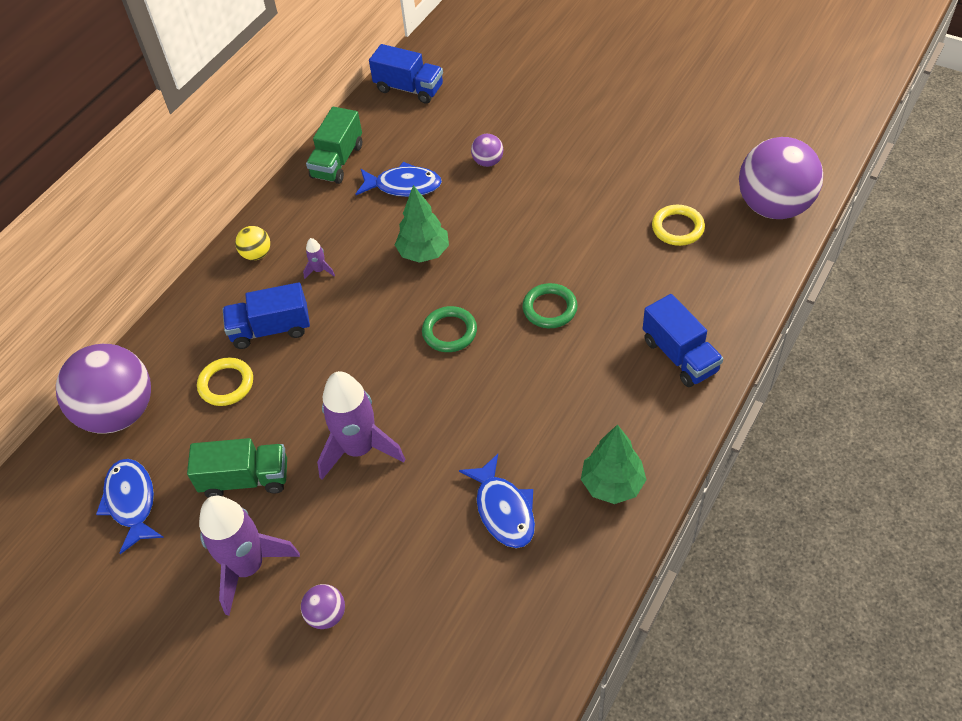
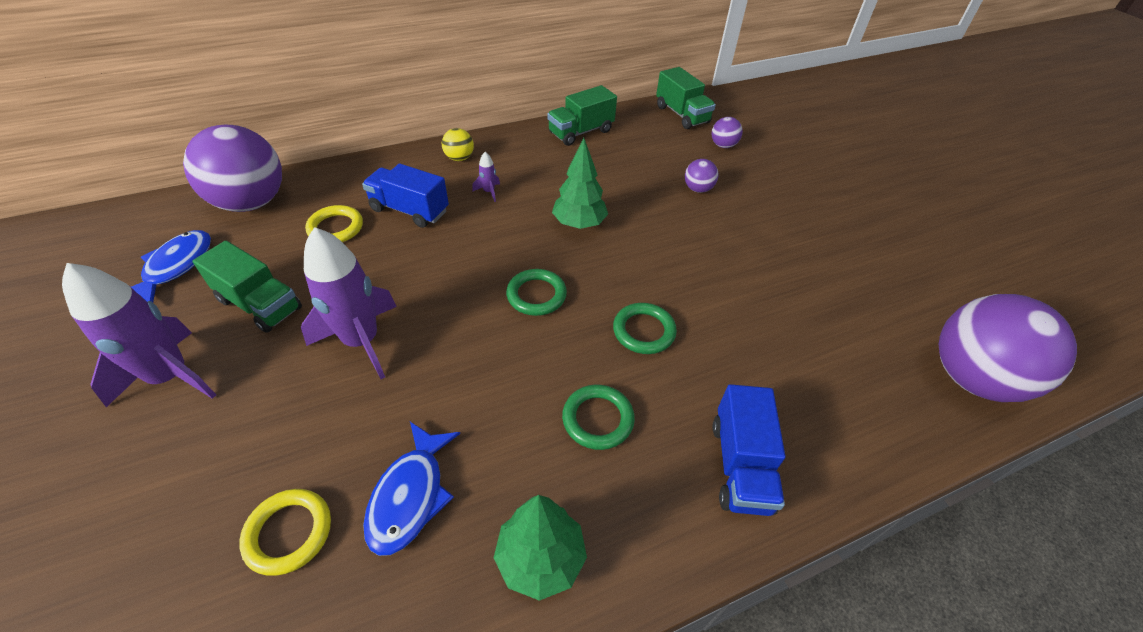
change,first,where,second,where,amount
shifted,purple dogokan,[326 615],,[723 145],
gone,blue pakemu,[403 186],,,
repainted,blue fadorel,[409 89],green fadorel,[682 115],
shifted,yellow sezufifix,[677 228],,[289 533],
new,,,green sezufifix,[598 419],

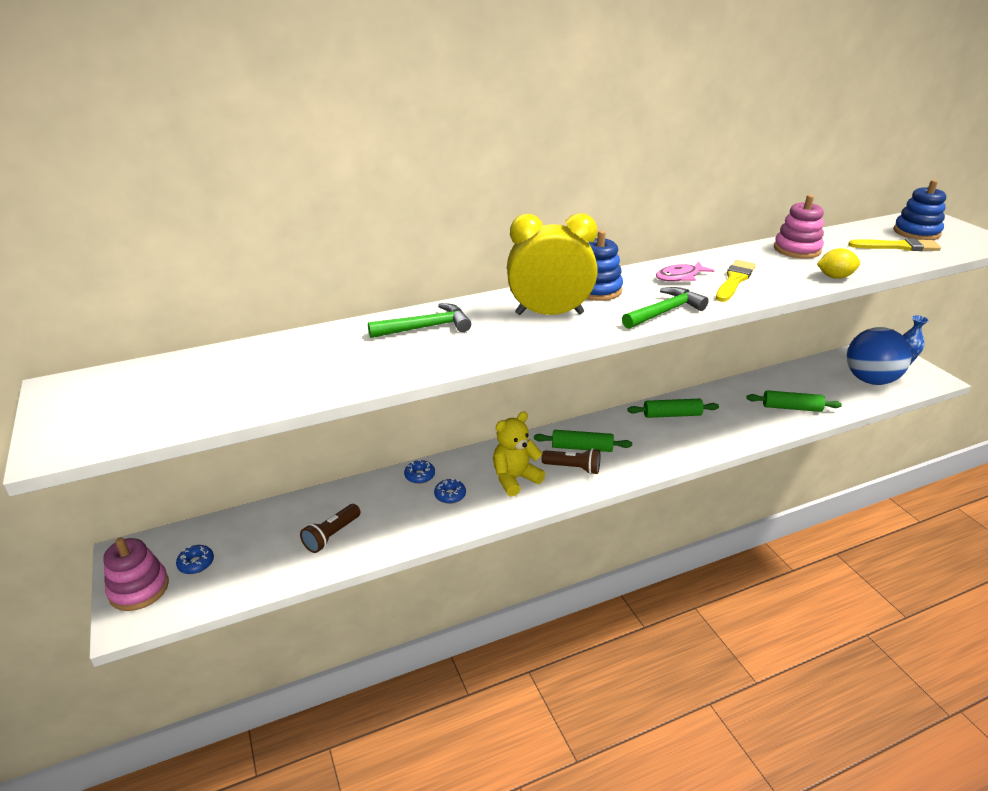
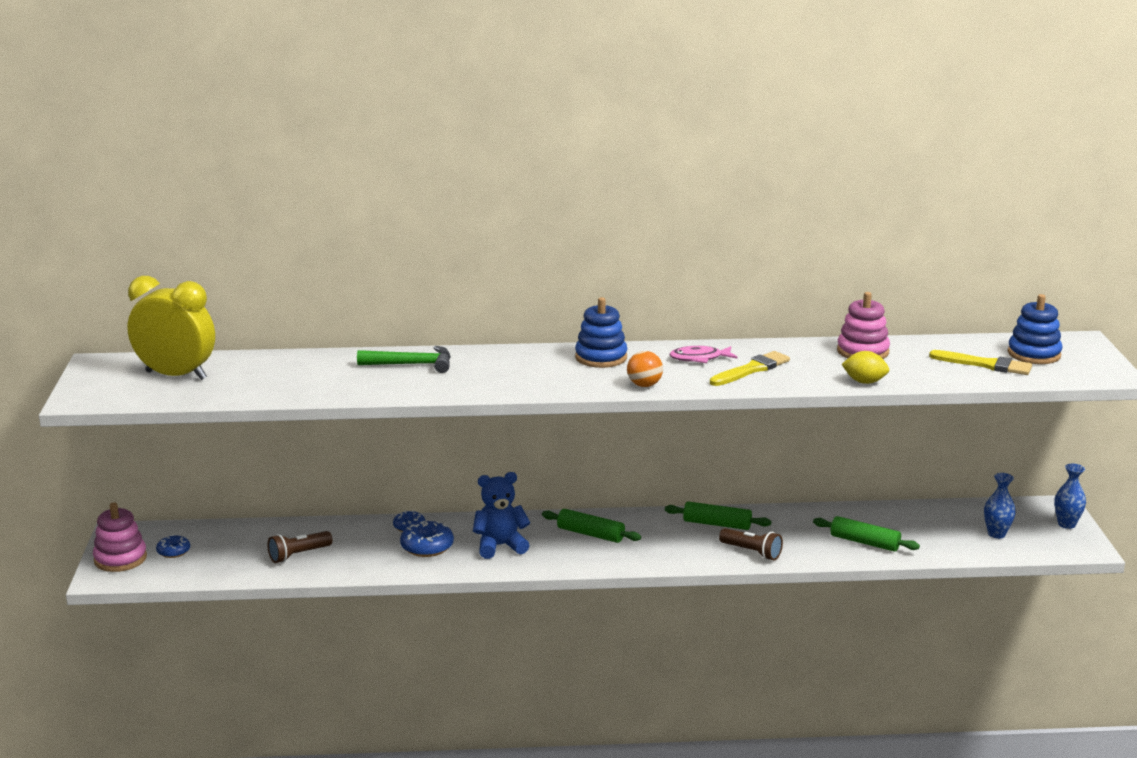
change,first,where,second,where,amount
scaled,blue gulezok,[450 495],,[427 547],x1.61
repainted,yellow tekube,[515 479],blue tekube,[500 546],
shifted,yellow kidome,[549 313],,[176 375],
shifted,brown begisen,[573 468],,[751 552],
swapped,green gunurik,[664 312],orange dogokan,[644 385],
swapped,blue dogokan,[870 380],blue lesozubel,[996 534],

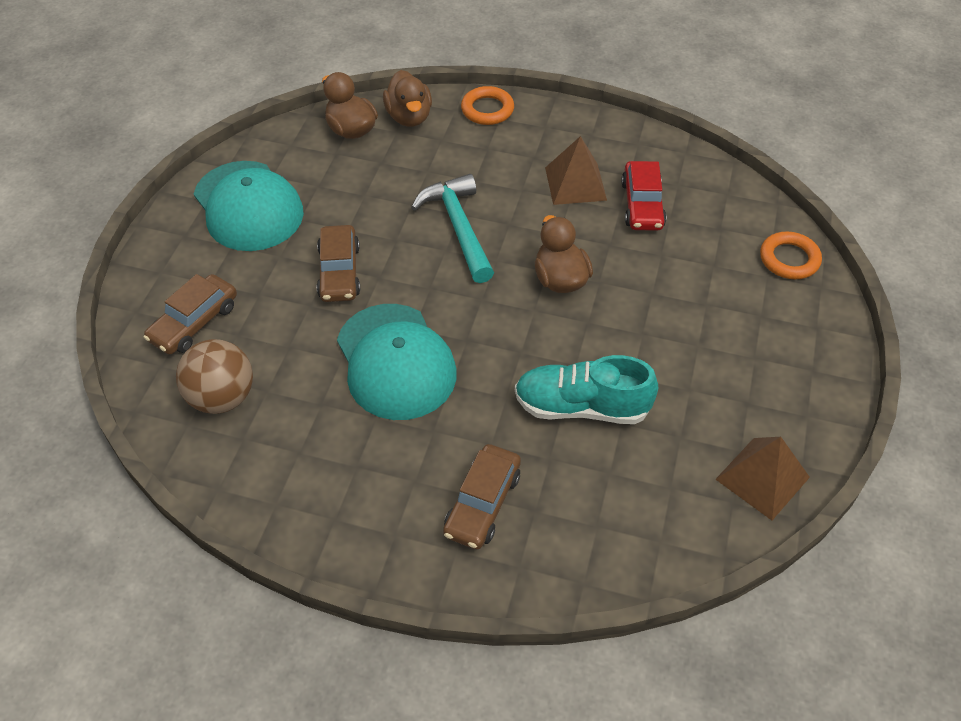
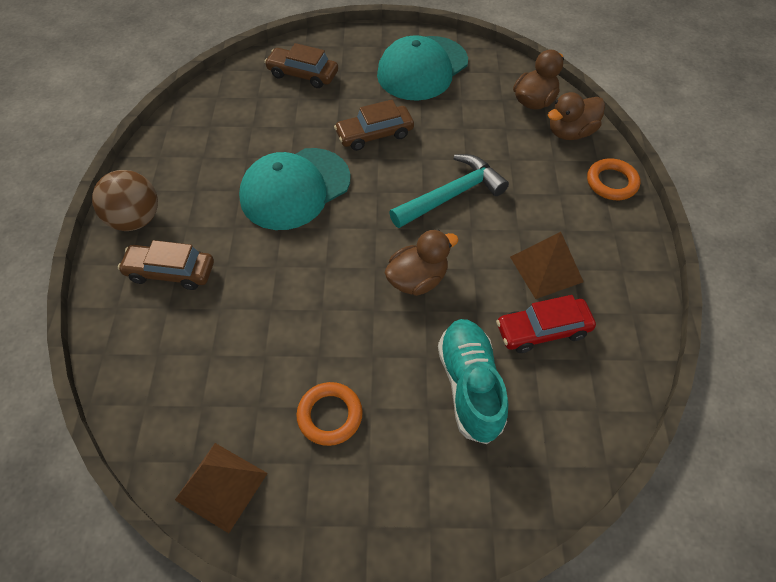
change,first,where,second,where,amount
shifted,brown dogokan,[222 397],,[136 219],
shifted,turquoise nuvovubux,[581 407],,[470 386],
shifted,orange sezufifix,[789 259],,[330 415],

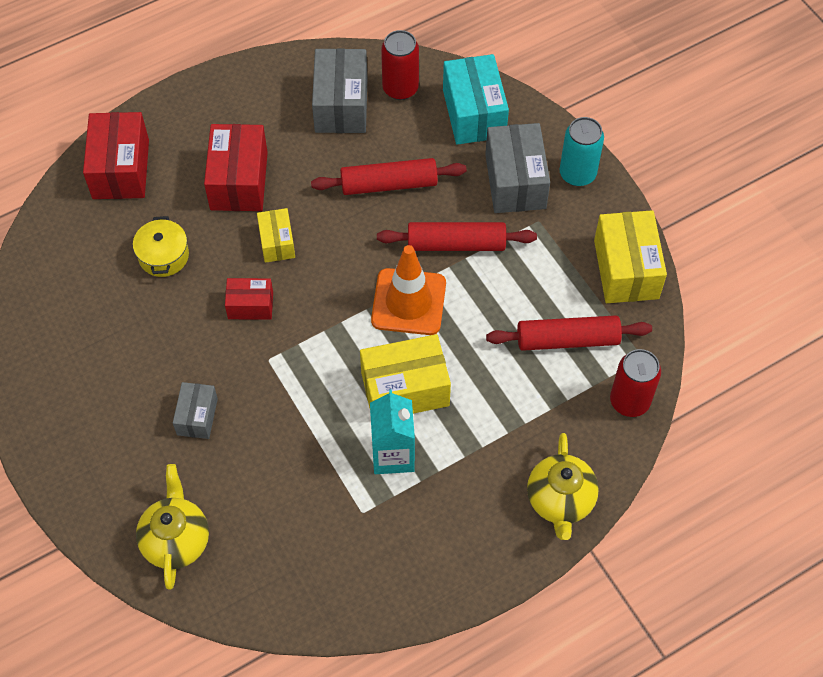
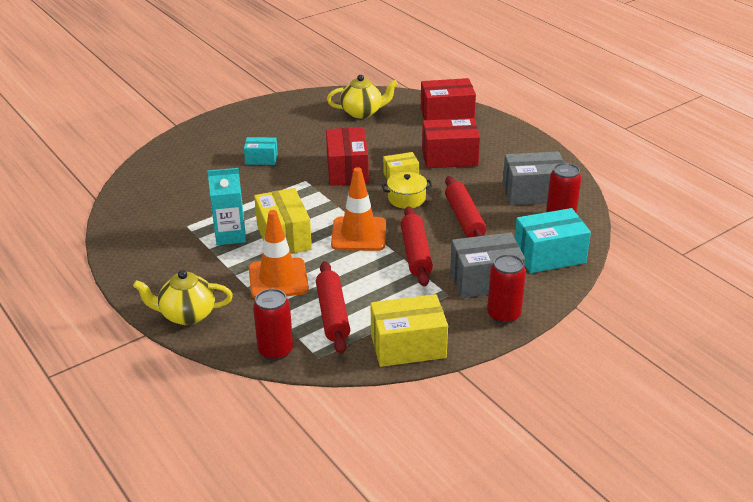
change,first,where,second,where,amount
shifted,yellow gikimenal,[163 256],,[406 199],
shifted,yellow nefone,[176 540],,[362 112],
repainted,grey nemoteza,[197 416],turquoise nemoteza,[261 159],
scaled,red nemoteza,[250 305],,[347 170],x1.74
repainted,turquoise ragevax,[577 174],red ragevax,[503 315],
new,,,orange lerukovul,[278 279],

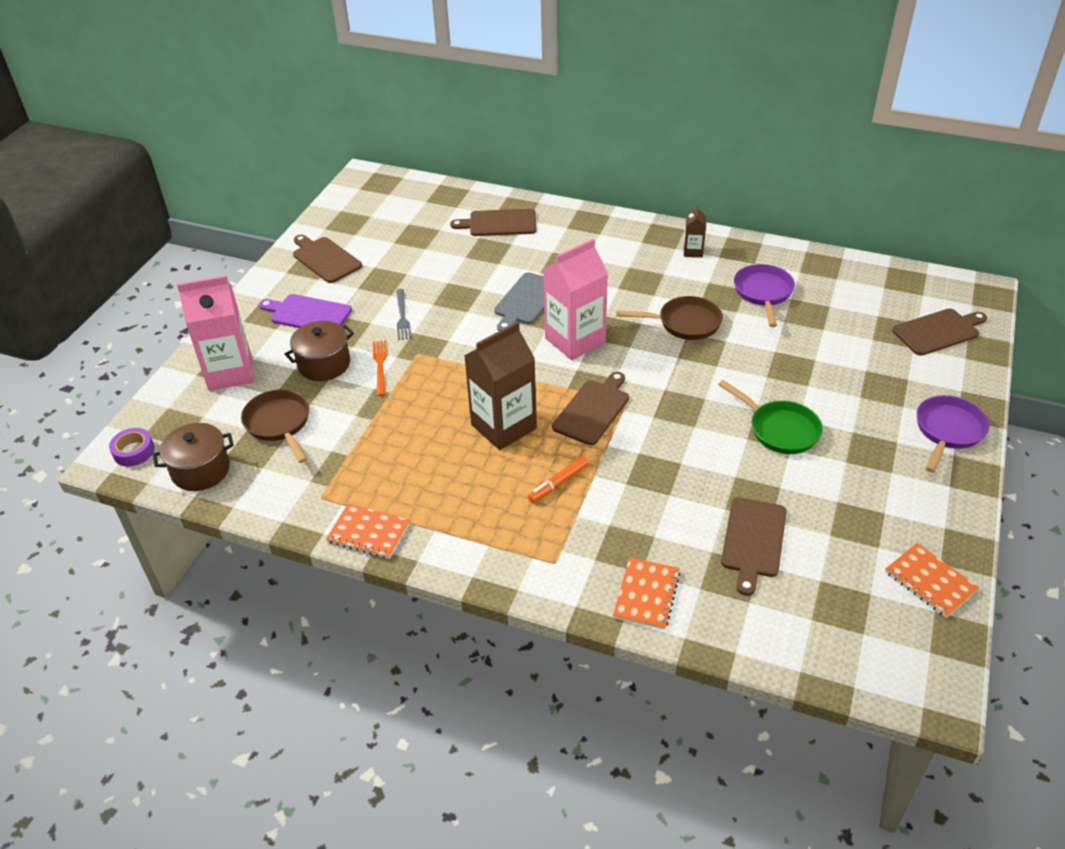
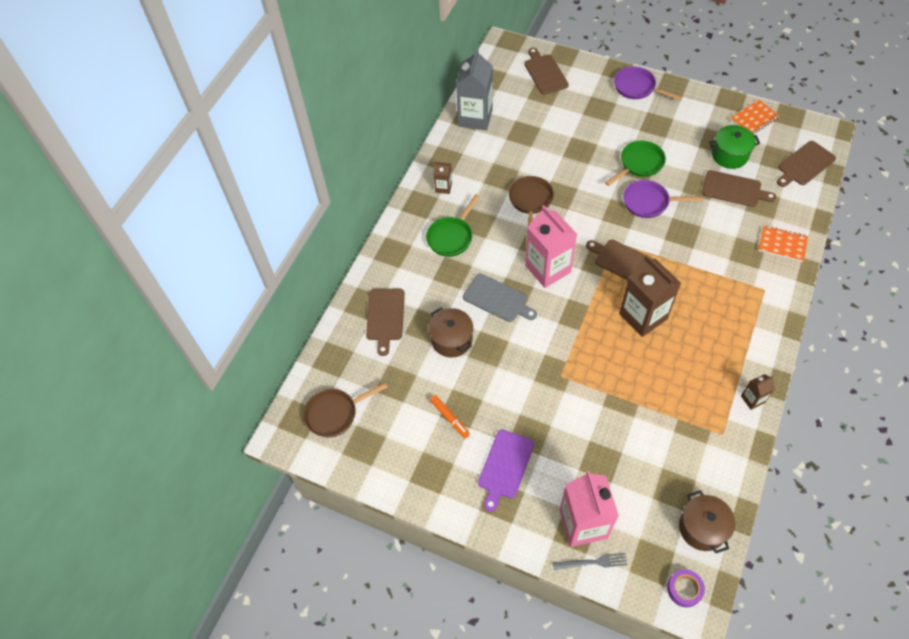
change,first,where,second,where,amount
shifted,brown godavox,[279 424],,[335 413],
shifted,brown gikimenal,[324 364],,[452 340],
shifted,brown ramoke,[325 259],,[804 164],
swapped,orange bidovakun,[368 533],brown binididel,[752 399],
gone,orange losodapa,[380 365],,,
shifted,grey losodapa,[402 316],,[592 562],
shifted,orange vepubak,[558 483],,[449 418],
shifted,purple godavox,[763 293],,[649 202],
new,,,green godavox,[451 237],
new,,,grey binididel,[475 117],
new,,,green gikimenal,[729 155],

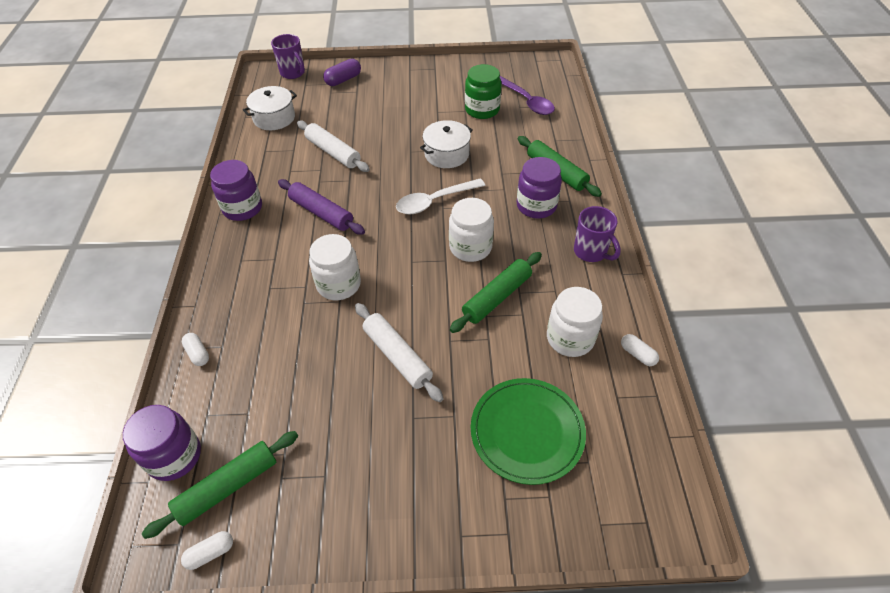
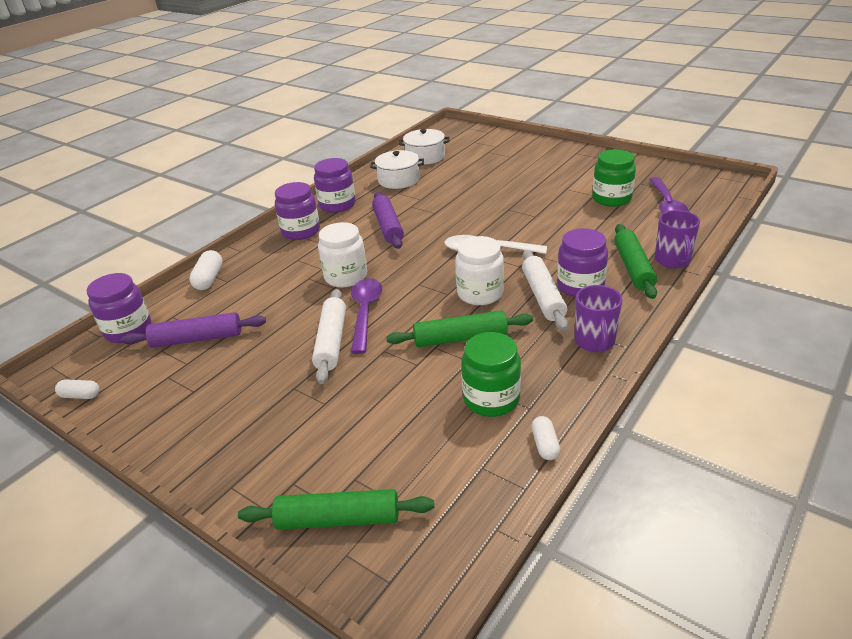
change,first,where,second,where,amount
shifted,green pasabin,[228 487],,[338 519],
scaled,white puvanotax,[197 353],,[209 279],x1.50
shifted,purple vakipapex,[293 73],,[673 261],
shifted,white pasabin,[333 152],,[543 296],
gone,purple puvanotax,[343 80],,,
shifted,white gikimenal,[446 154],,[398 180],
gone,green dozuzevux,[527 431],,,
repainted,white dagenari,[570 338],green dagenari,[491 399],
new,,,purple pasabin,[197 339],
new,,,purple dagenari,[301 231],
new,,,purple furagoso,[365 313],

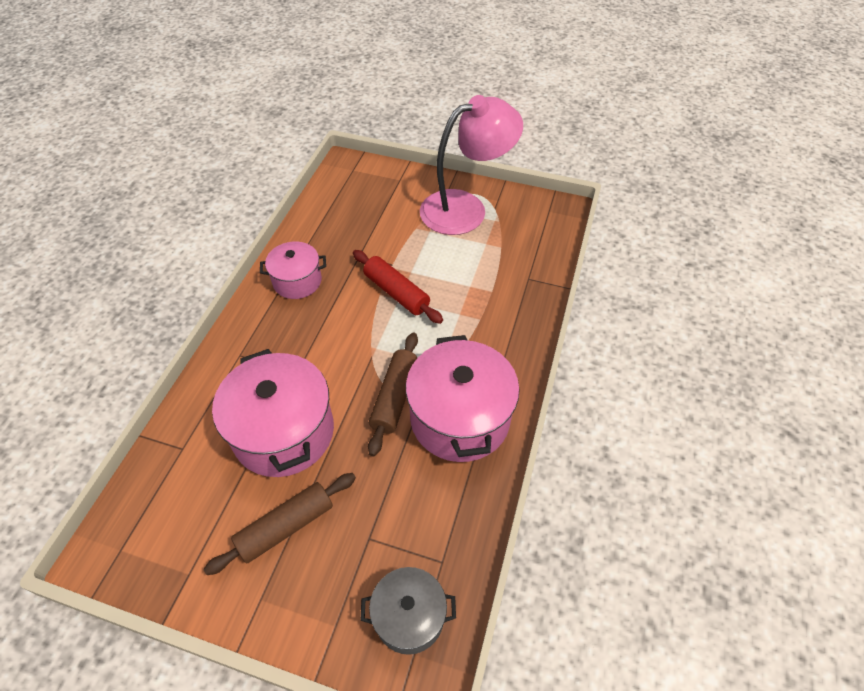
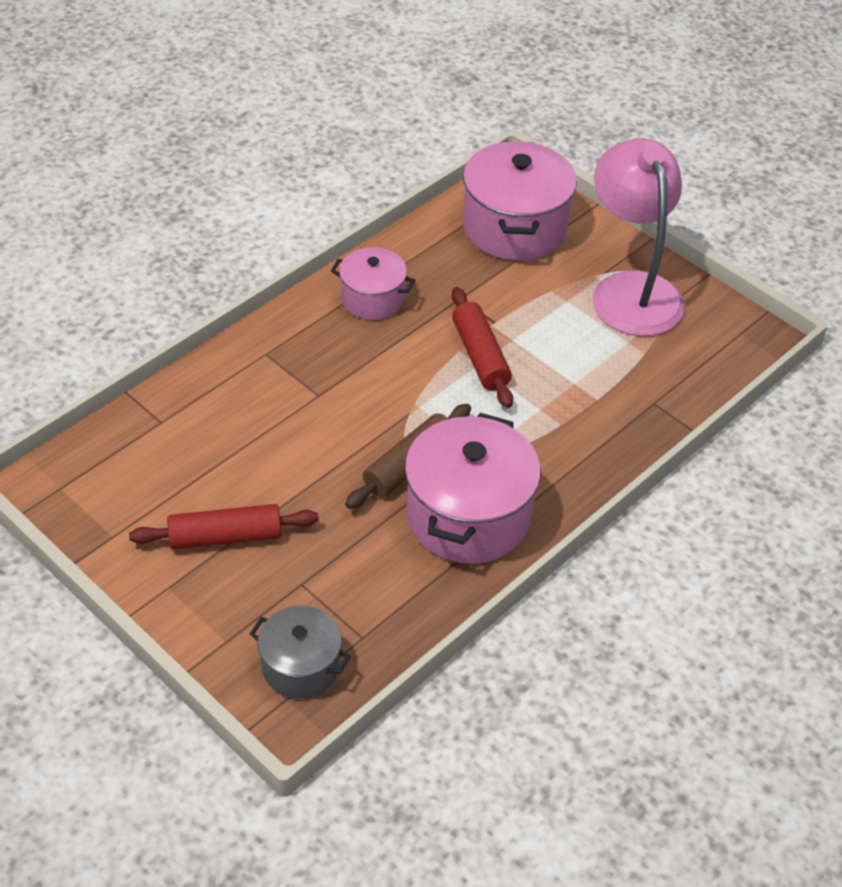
change,first,where,second,where,amount
repainted,brown pasabin,[286 526],red pasabin,[225 537],
shifted,pink gikimenal,[283 432],,[514 227],
rotated,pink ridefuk,[465 208],,[631 290],105 degrees counterclockwise

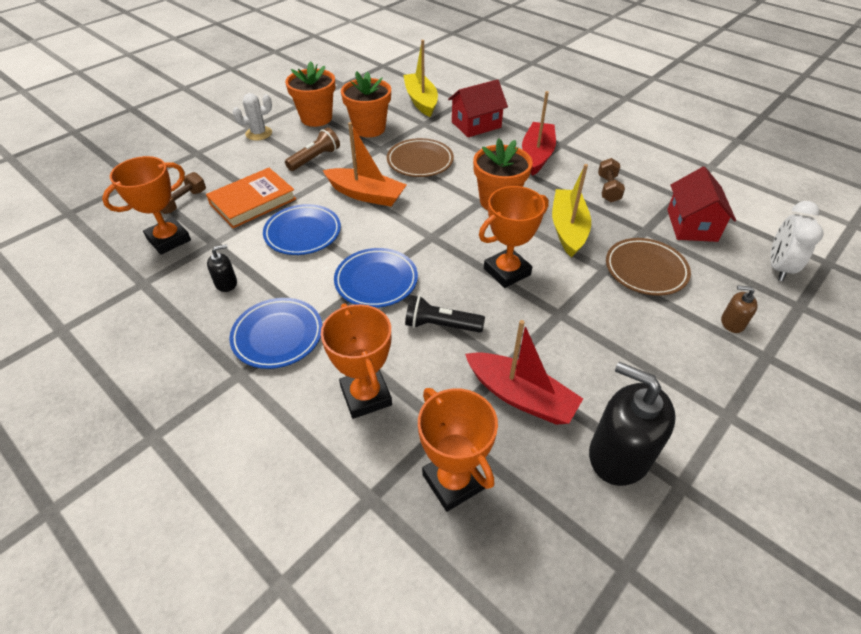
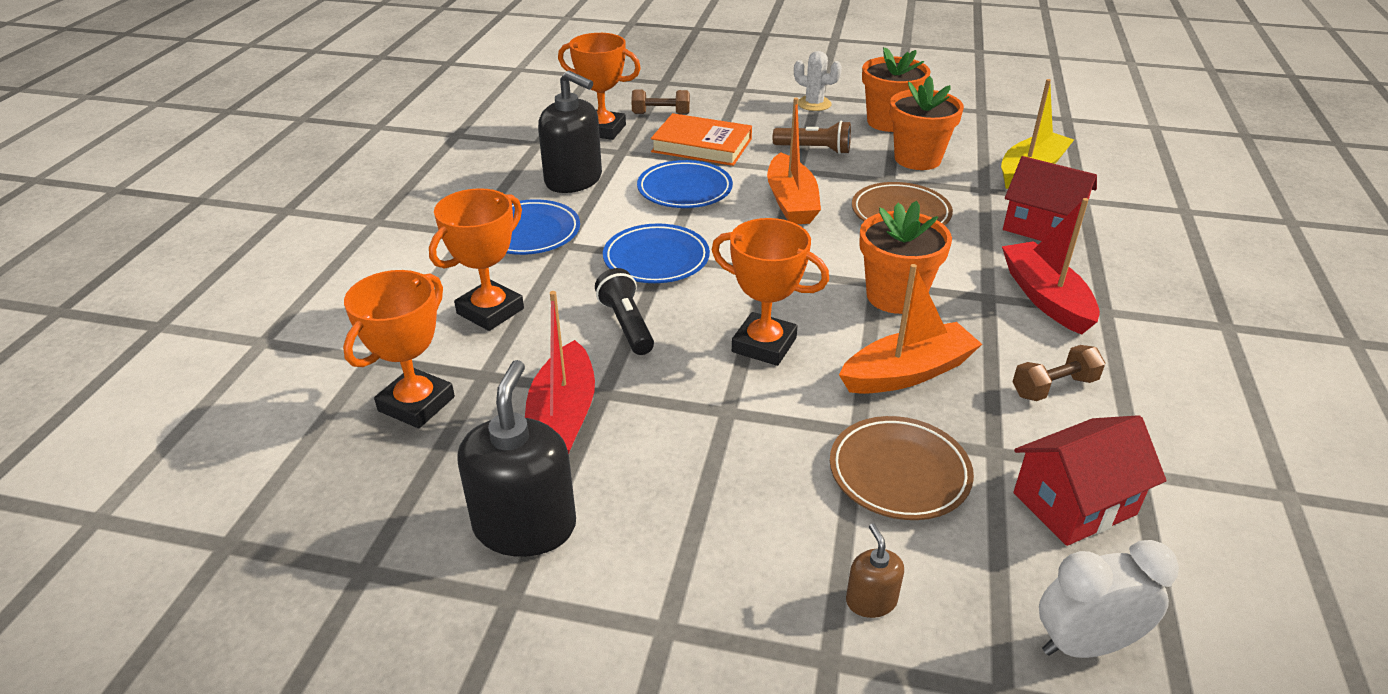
change,first,where,second,where,amount
scaled,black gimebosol,[226 283],,[574 180],x2.13
rotated,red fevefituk,[537 155],,[1045 297],90 degrees counterclockwise
repainted,yellow fevefituk,[568 229],orange fevefituk,[908 373],

